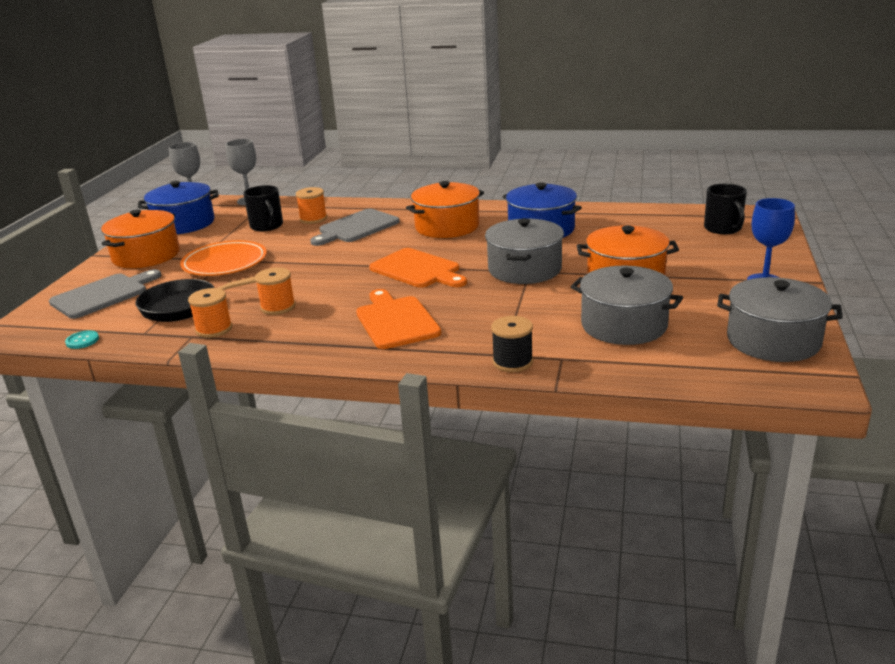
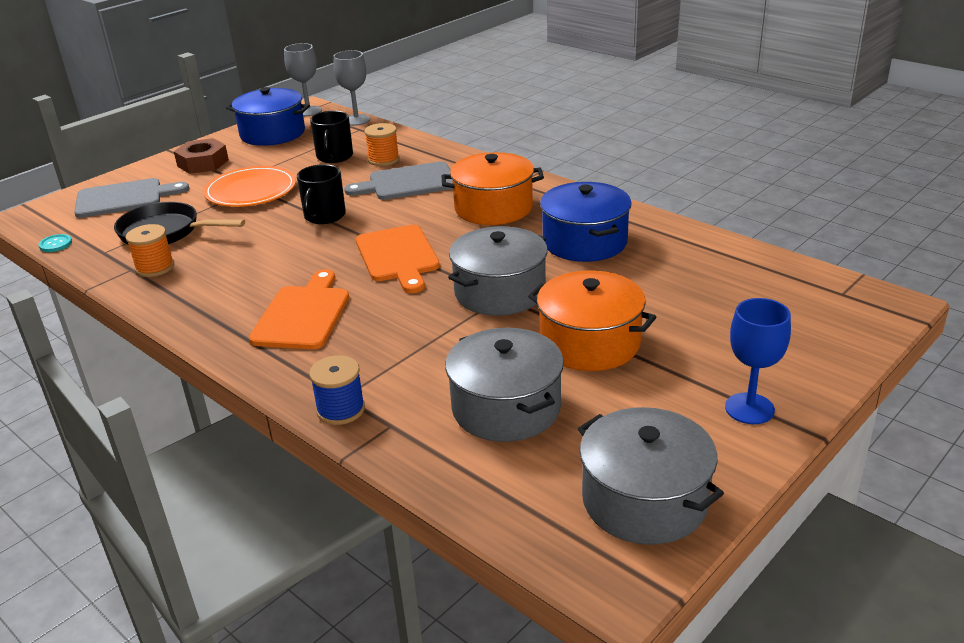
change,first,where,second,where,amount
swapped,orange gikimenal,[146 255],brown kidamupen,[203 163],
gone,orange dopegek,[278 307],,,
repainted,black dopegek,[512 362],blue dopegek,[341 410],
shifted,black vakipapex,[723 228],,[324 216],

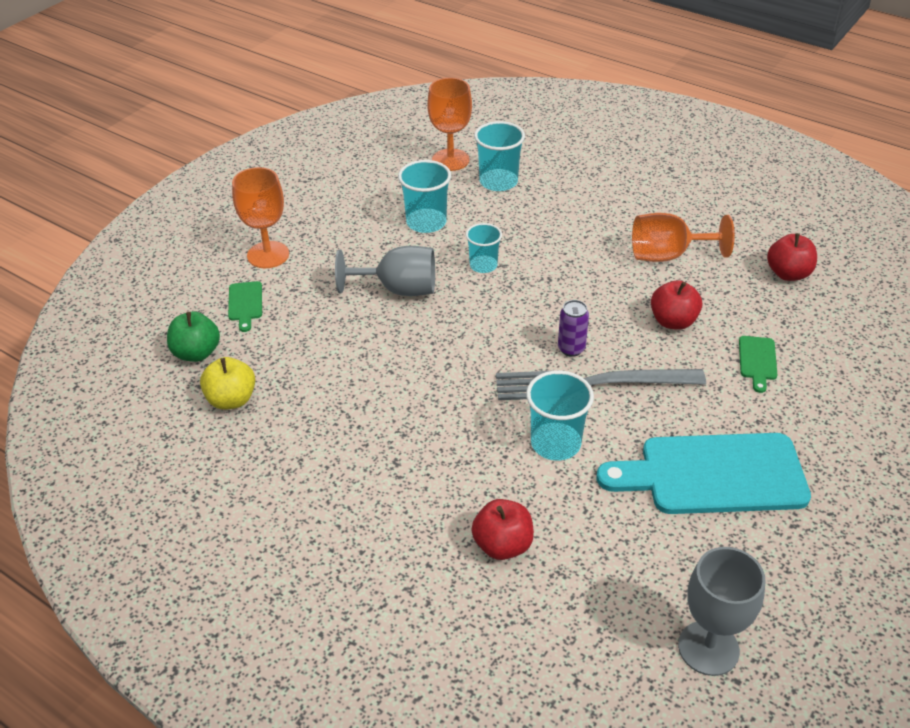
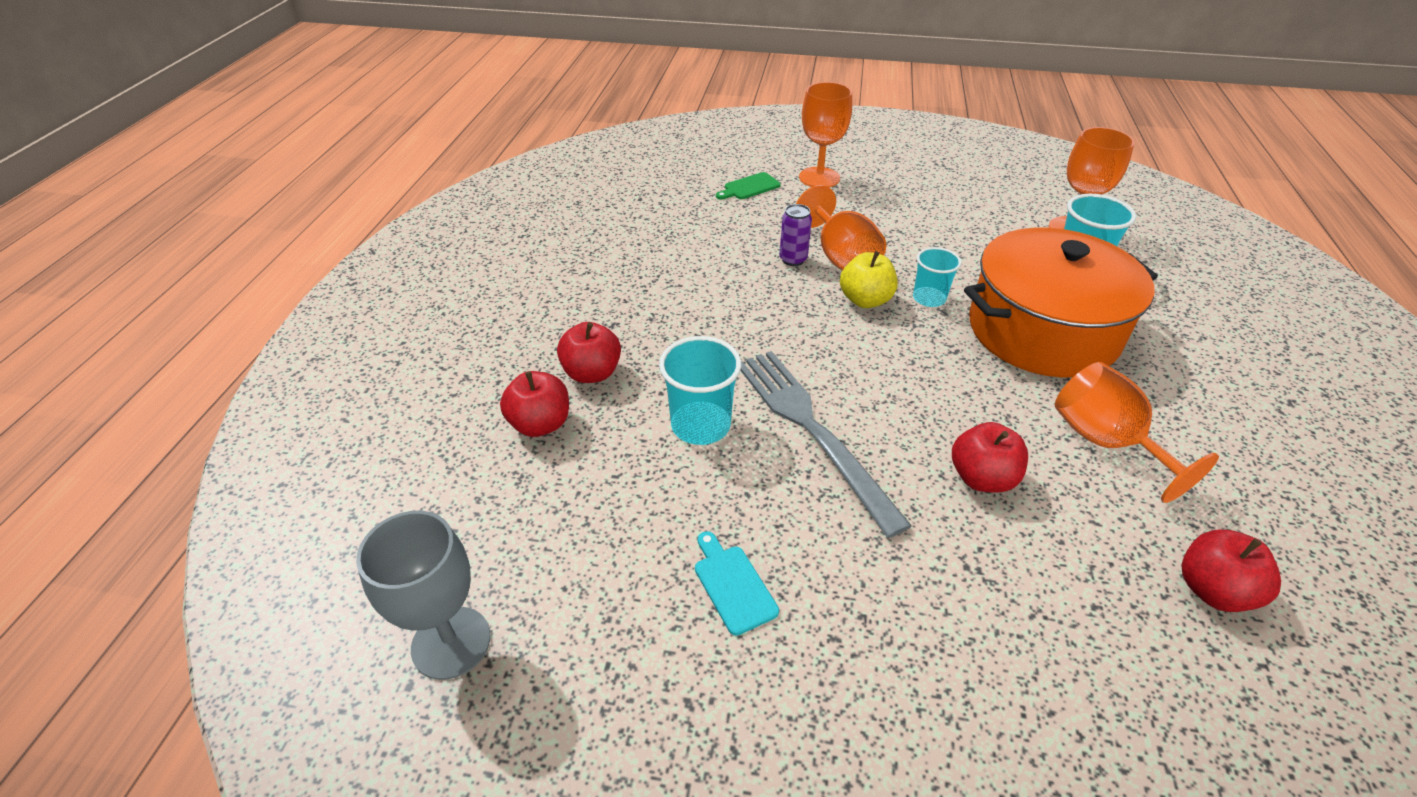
change,first,where,second,where,amount
gone,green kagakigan,[196 353],,,
shifted,yellow kagakigan,[231 400],,[865 300],
repainted,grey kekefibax,[398 289],orange kekefibax,[841 257],
gone,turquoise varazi,[426 222],,,
shifted,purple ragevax,[571 349],,[793 259],
scaled,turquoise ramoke,[713 474],,[733 585],x0.42
gone,green ramoke,[757 361],,,
new,,,red kagakigan,[592 373],
new,,,orange gikimenal,[1042 330],

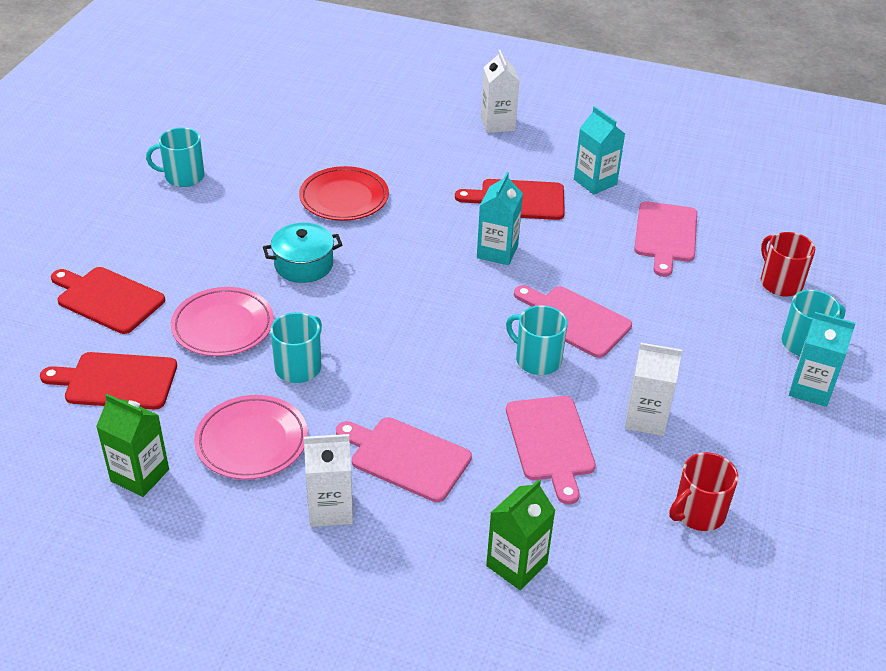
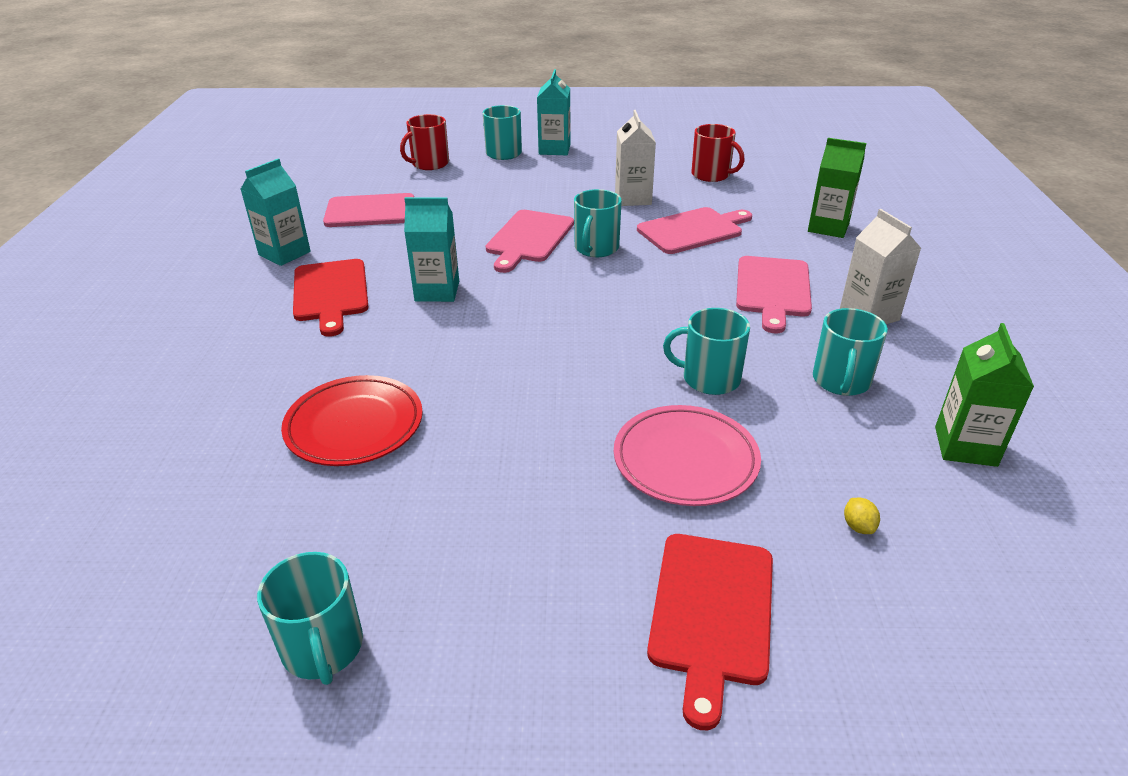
change,first,where,second,where,amount
swapped,red ramoke,[116 381],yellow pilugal,[858 526],
swapped,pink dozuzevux,[252 441],turquoise vakipapex,[841 381],
gone,turquoise gikimenal,[304 265],,,
gone,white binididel,[497 124],,,

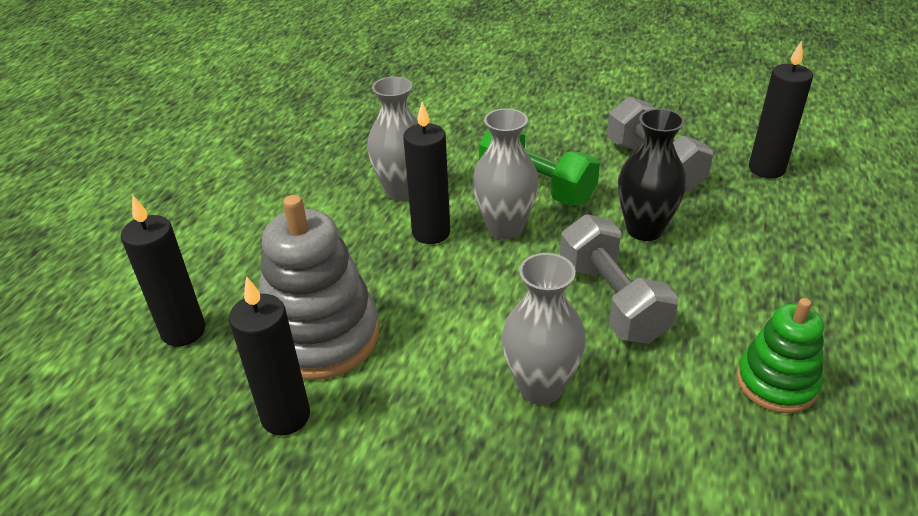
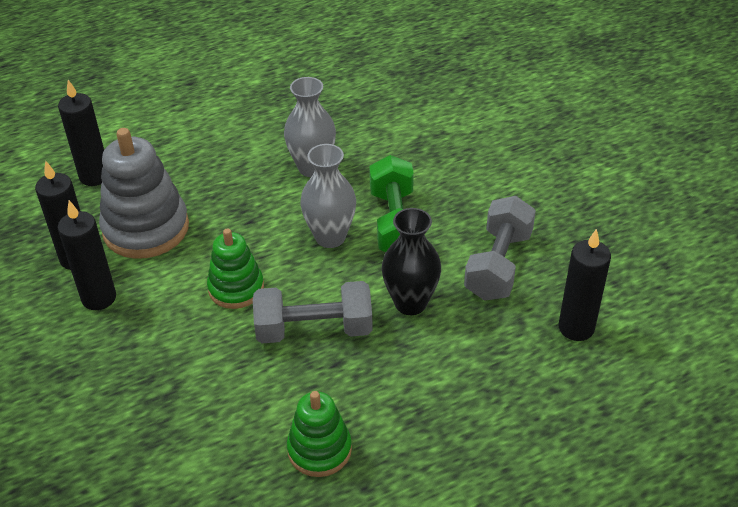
change,first,where,second,where,amount
shifted,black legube,[431 232],,[99 298],
gone,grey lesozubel,[540 387],,,
rotated,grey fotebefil,[611 300],,[314 329],60 degrees clockwise
new,,,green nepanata,[236 288],

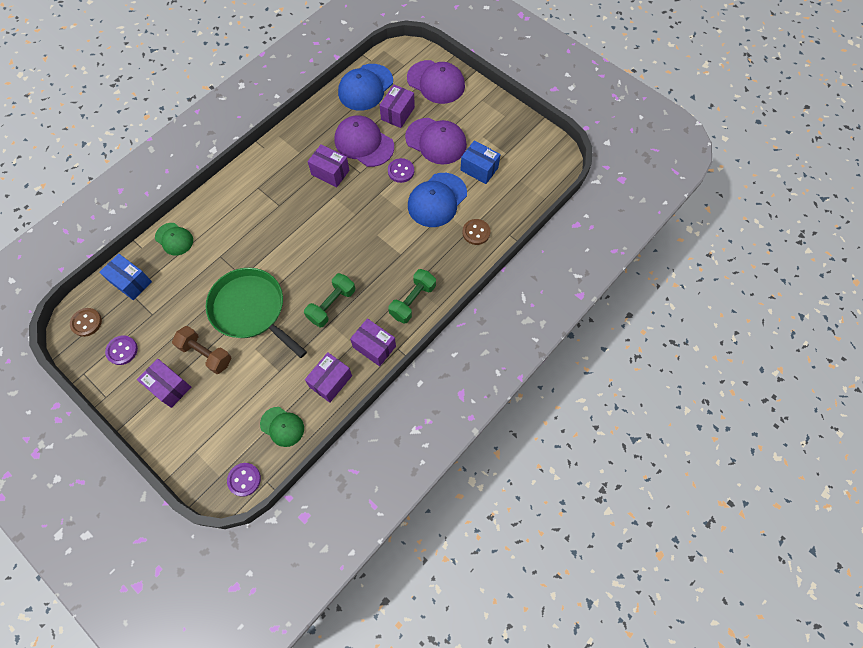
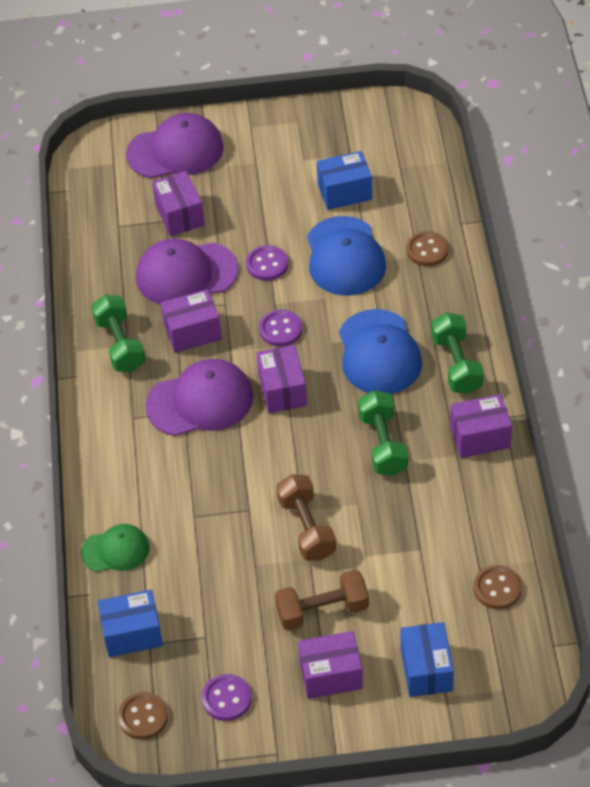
change,first,where,second,where,amount
swapped,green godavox,[251 309],brown fotebefil,[306 528],
shifted,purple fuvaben,[244 479],,[280 329],
swapped,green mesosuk,[282 426],brown fuvaben,[497 588],
shifted,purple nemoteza,[330 381],,[282 390],
shifted,blue mesosuk,[365 87],,[379 353],
shifted,purple mesosuk,[436 141],,[200 401],
new,,,green fotebefil,[120 344],
new,,,blue nemoteza,[426 669],

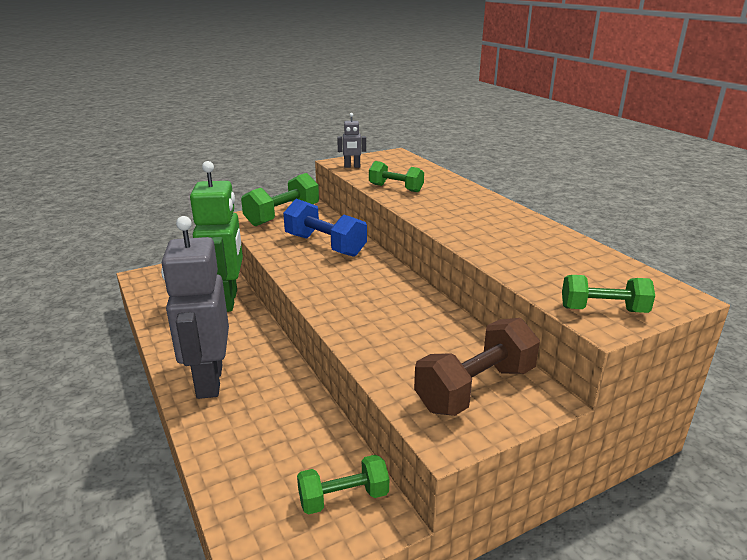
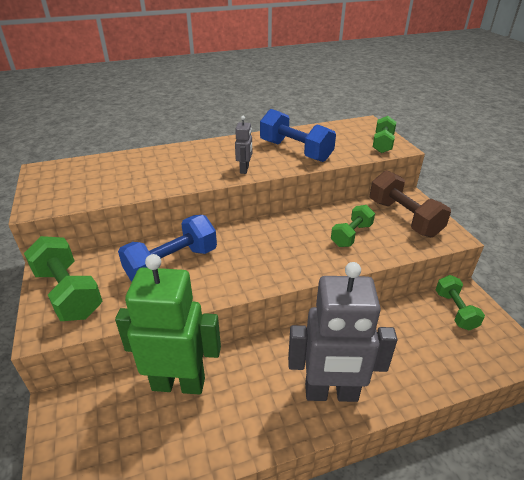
change,first,where,second,where,amount
shifted,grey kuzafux,[352 167],,[244 169],
shifted,green fotebefil,[395 188],,[351 235],
new,,,blue fotebefil,[295 151],

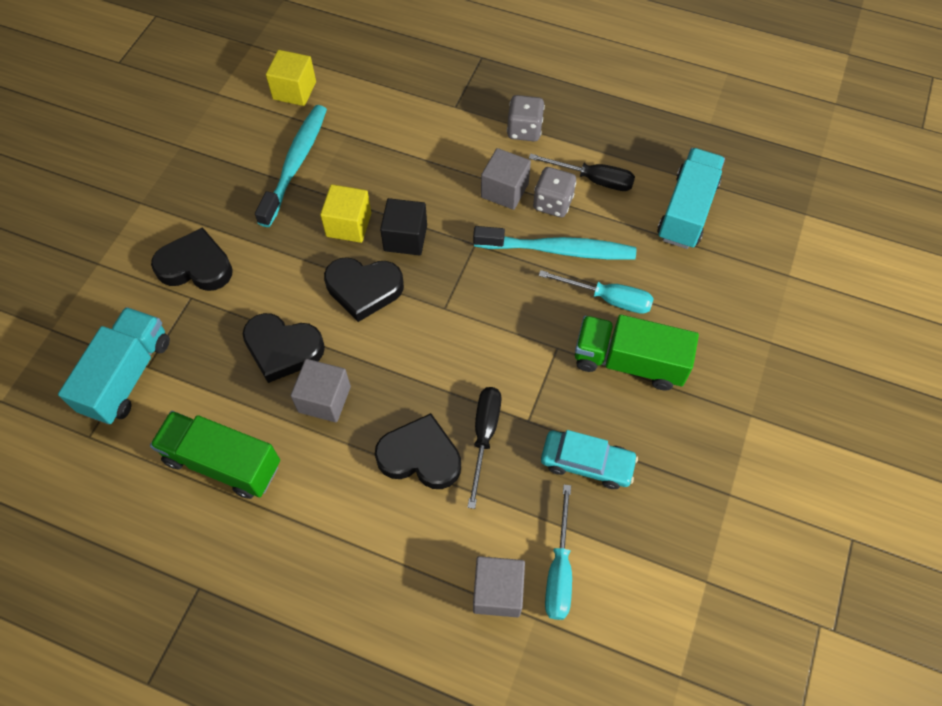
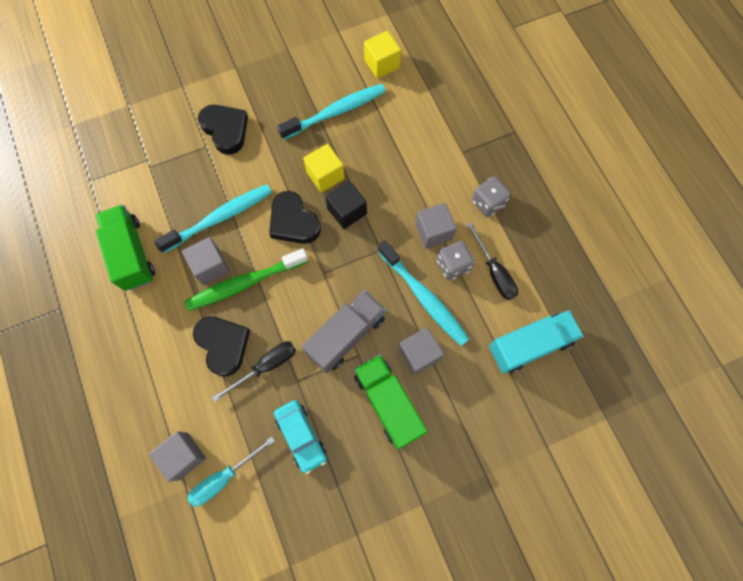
change,first,where,second,where,amount
gone,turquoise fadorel,[127 376],,,
swapped,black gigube,[283 349],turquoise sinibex,[219 218],
swapped,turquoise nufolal,[607 298],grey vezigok,[419 354],
new,,,green sinibex,[245 283],
new,,,grey fadorel,[346 335],

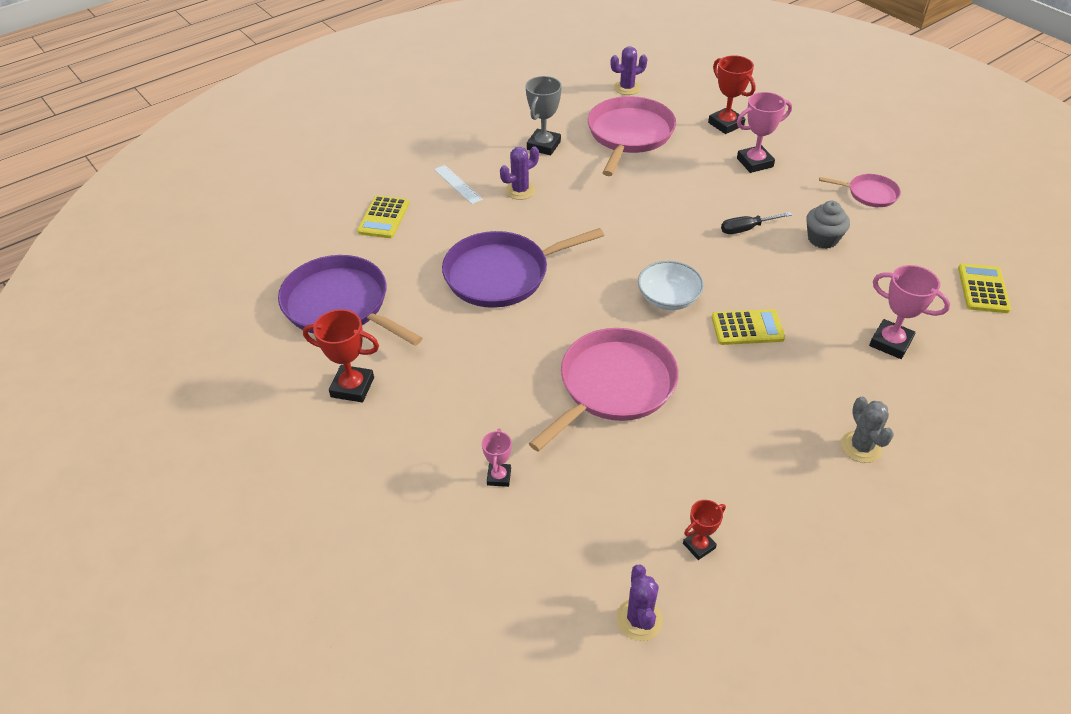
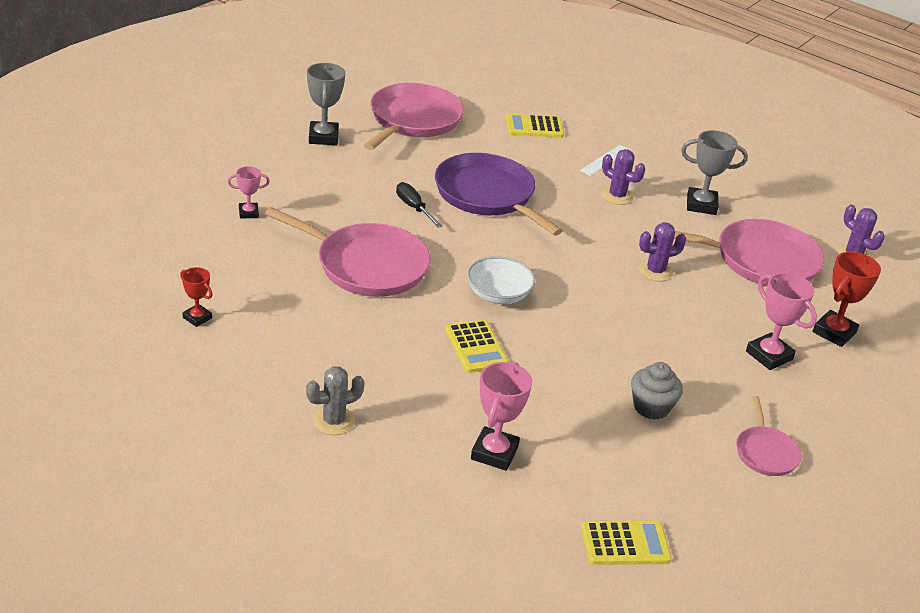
change,first,where,second,where,amount
repainted,purple godavox,[340 305],pink godavox,[413 120],
repainted,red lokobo,[352 387],grey lokobo,[323 137],
shifted,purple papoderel,[639 619],,[655 271],
shifted,black nufolal,[747 229],,[414 208],

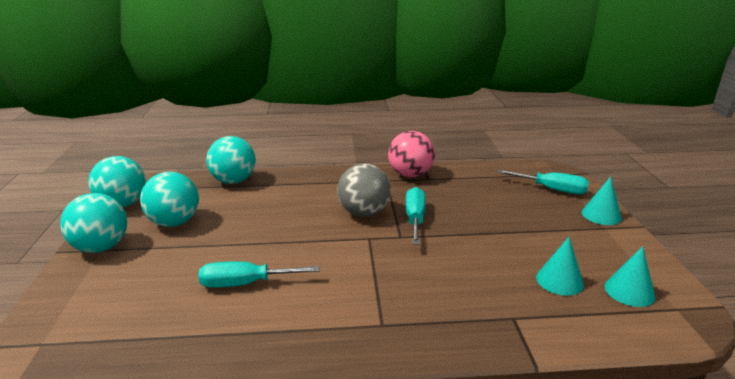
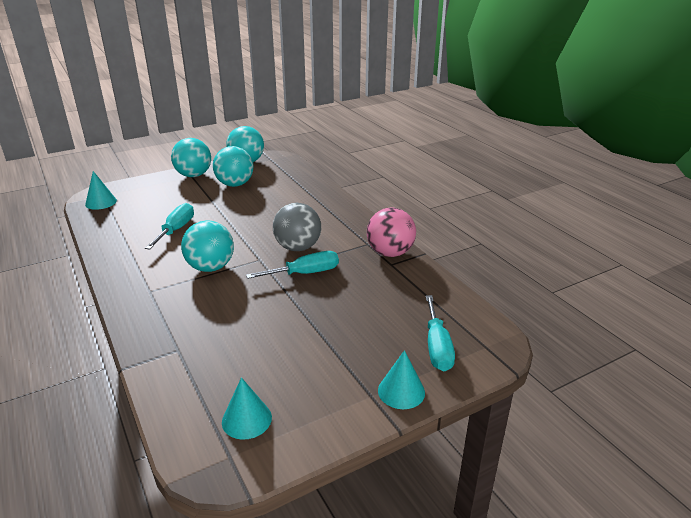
change,first,where,second,where,amount
rotated,turquoise nufolal,[245 284],,[176 230],45 degrees clockwise
shifted,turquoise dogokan,[234 181],,[210 267],
shifted,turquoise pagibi,[559 281],,[101 202],

